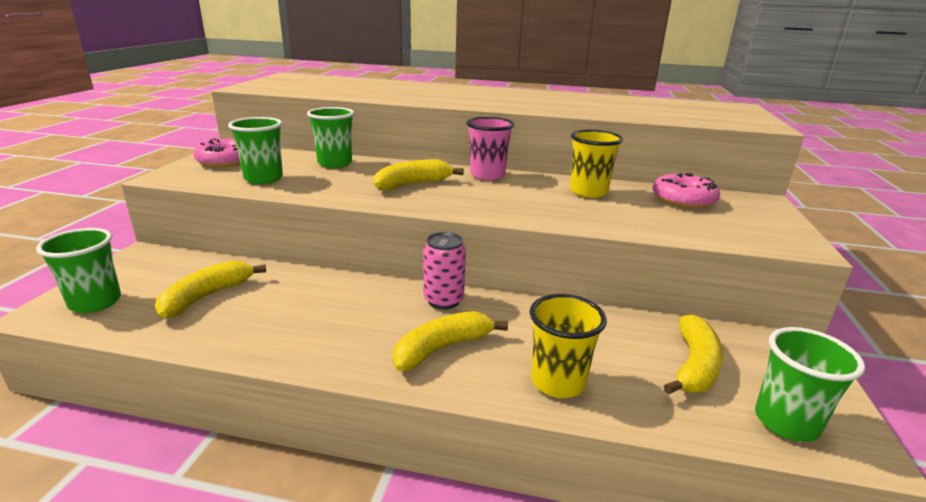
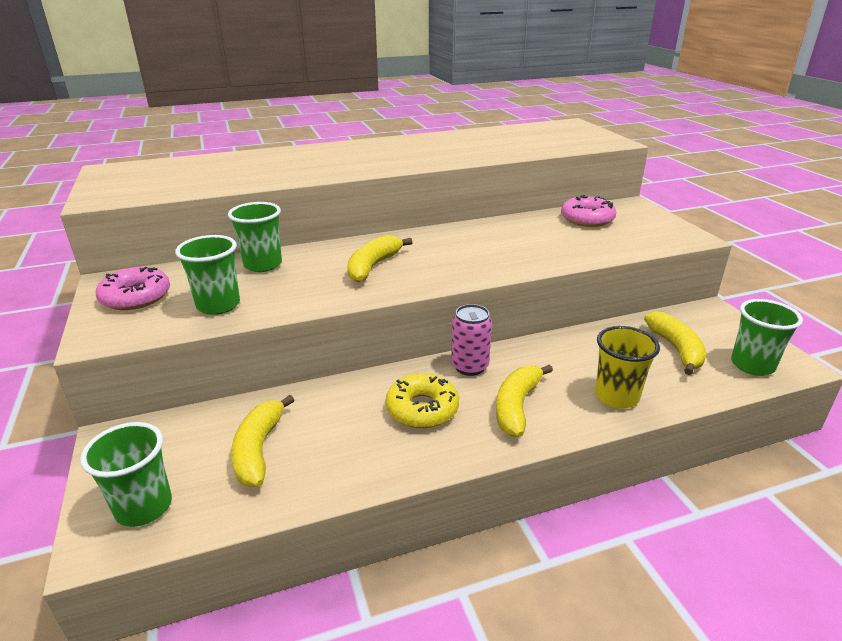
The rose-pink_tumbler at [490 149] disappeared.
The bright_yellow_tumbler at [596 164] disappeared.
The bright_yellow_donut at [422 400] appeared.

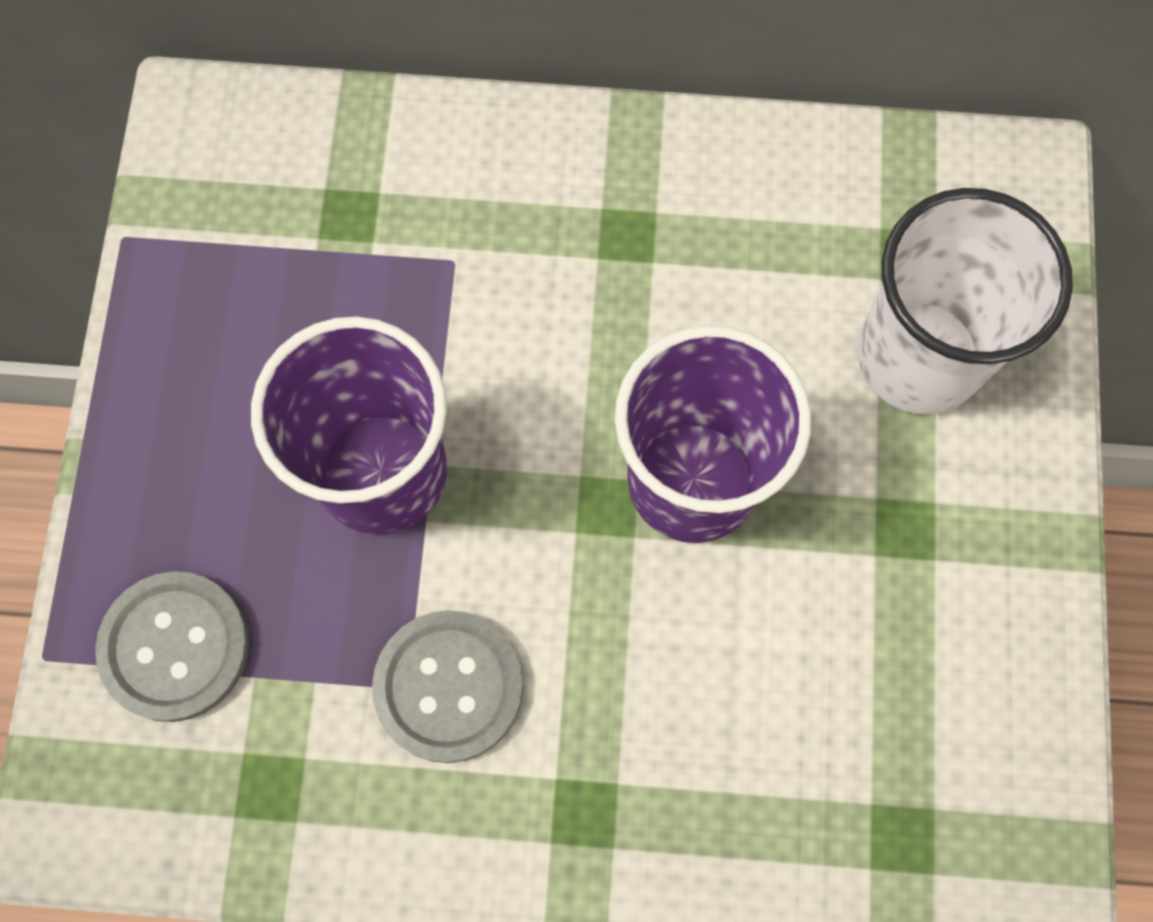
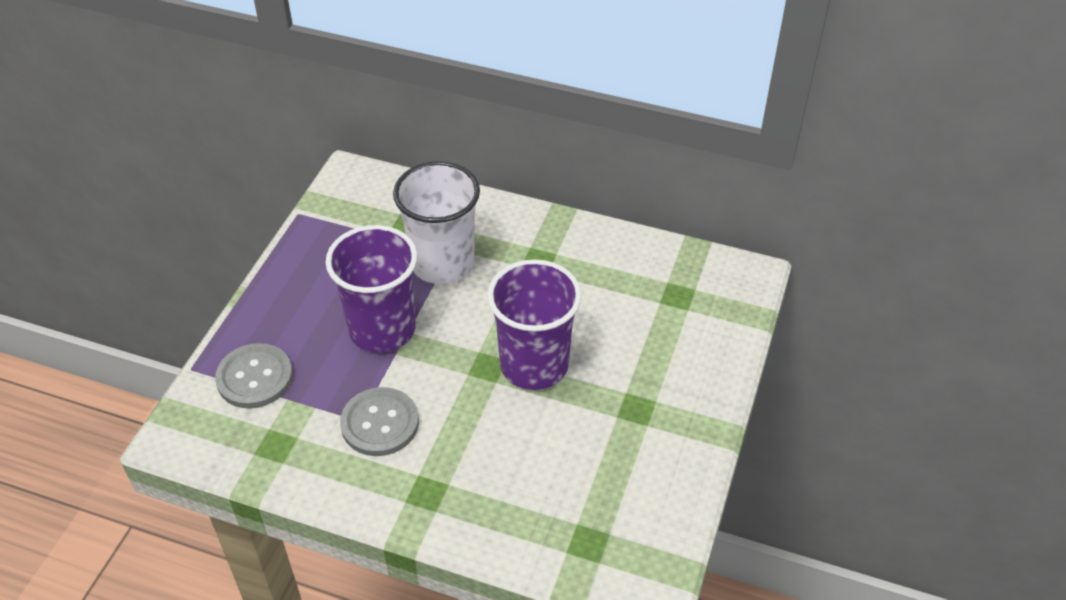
The pure_white_tumbler moved from [965 301] to [436 222].

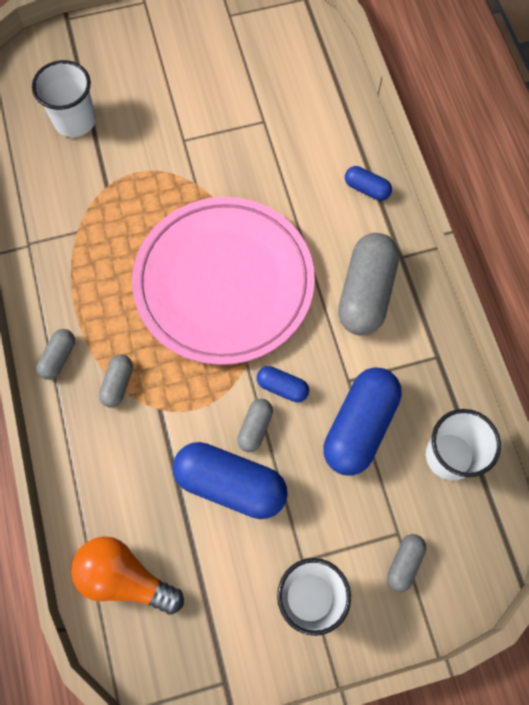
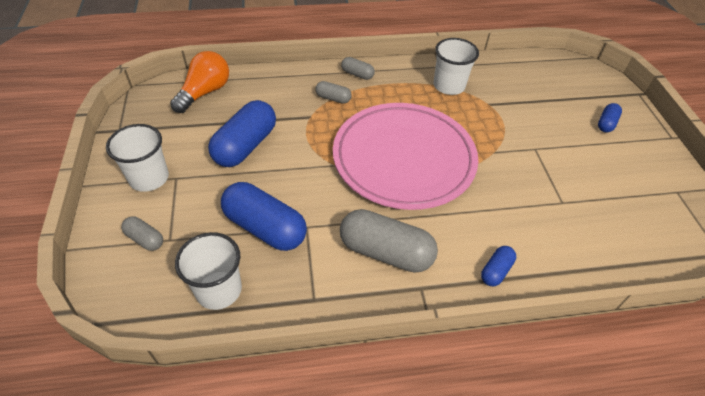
The ash-grey_pill at [255 425] disappeared.
The pure_white_tumbler moved from [64 98] to [456 66].
The royal_blue_pill moved from [283 384] to [610 117].

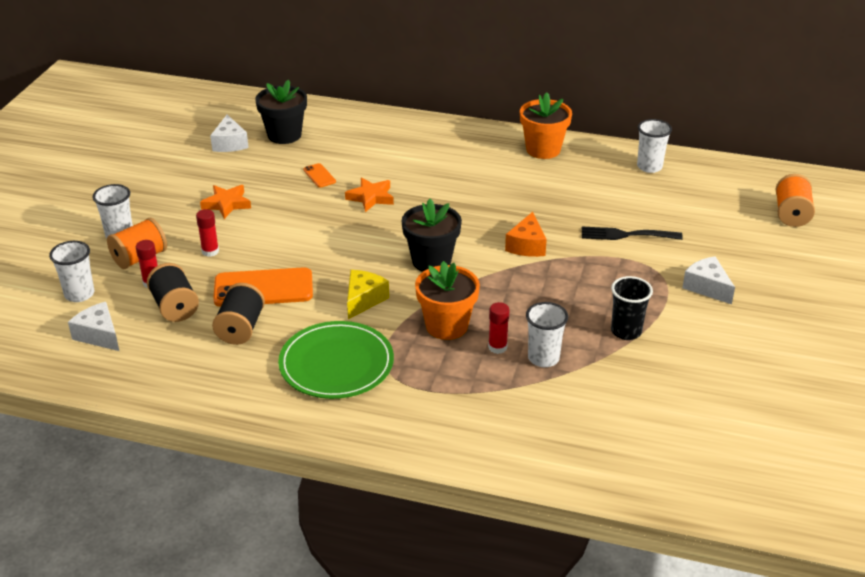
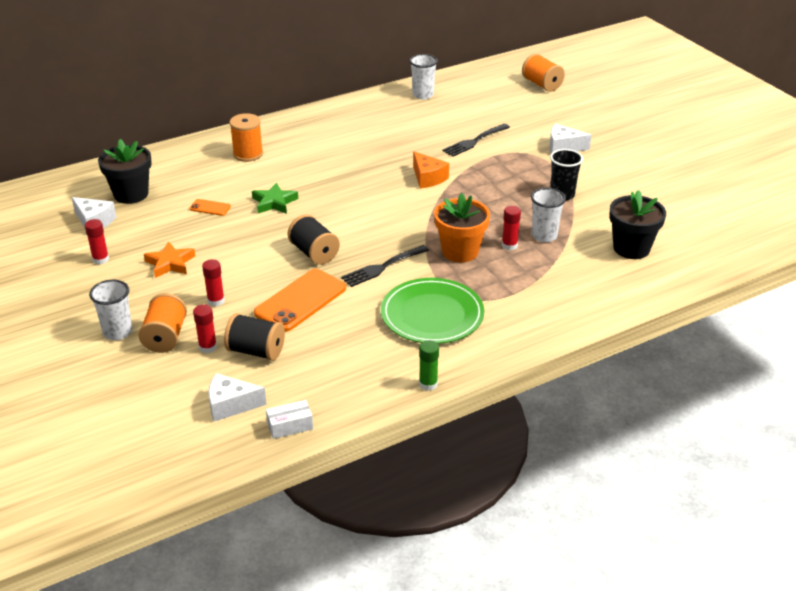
The pure_white_tumbler at [71 271] disappeared.
The bright_orange_flower_pot at [546 125] disappeared.
The crimson_glue at [97 242] appeared.
The bright_orange_reel_of_thread at [246 137] appeared.
The pure_white_package at [289 419] appeared.
The leaf-green_glue at [429 365] appeared.
The jet-black_reel_of_thread moved from [238 314] to [314 239].
The jet-black_flower_pot moved from [432 235] to [637 224].
The bright_yellow_cheese_wedge at [368 294] was replaced by the jet-black_dinner_fork at [385 266].
The bright_orange_star at [369 194] became the leaf-green_star at [275 198].

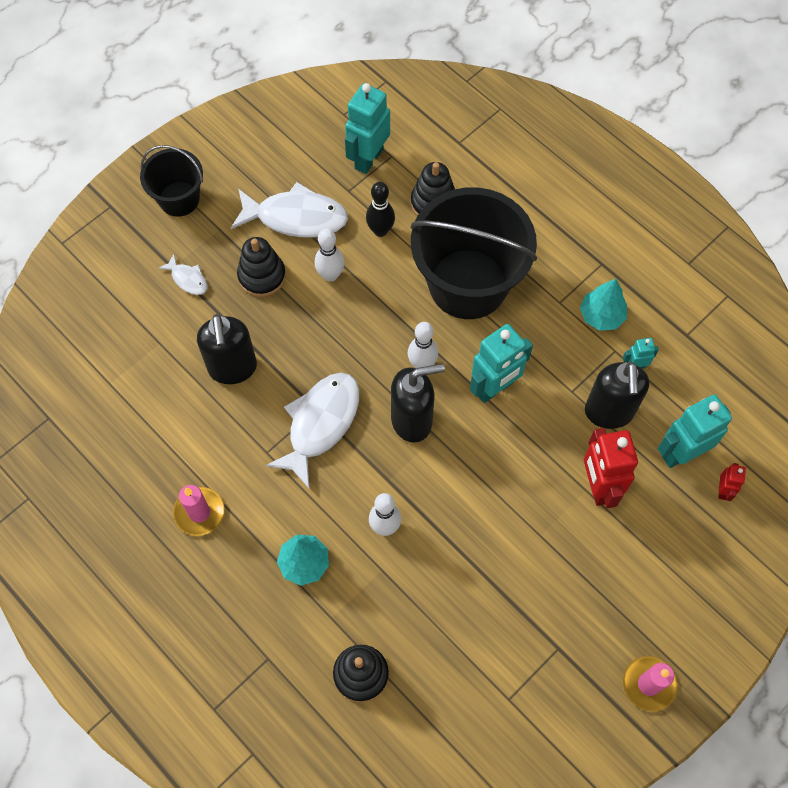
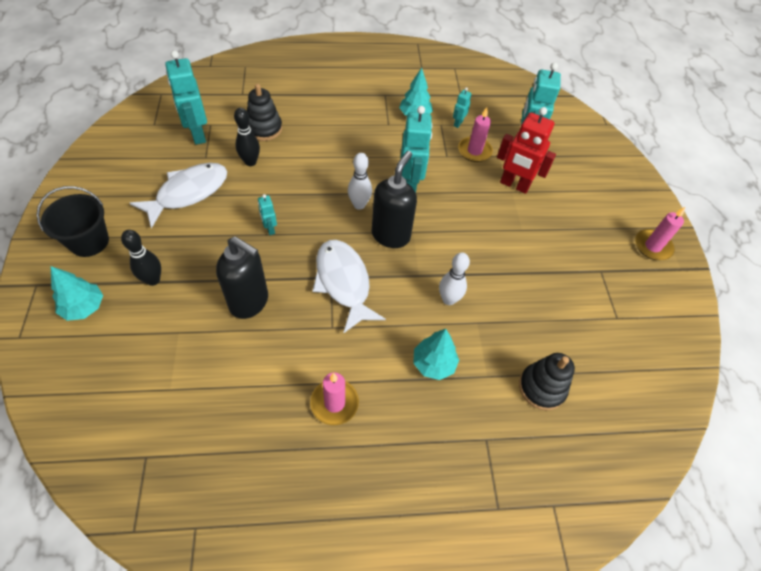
The jet-black_stacking_rings at [261 267] disappeared.
The pure_white_skittle at [329 255] disappeared.
The jet-black_sand_bucket at [474 253] disappeared.
The crimson_toy_robot at [732 482] disappeared.
The aqua_toy_tree at [77 293] appeared.
The aqua_toy_robot at [267 214] appeared.
The pure_white_fish_figure at [183 274] was replaced by the jet-black_skittle at [141 258].
The jet-black_pump_bottle at [617 395] was replaced by the rose-pink_wax_candle at [475 134].

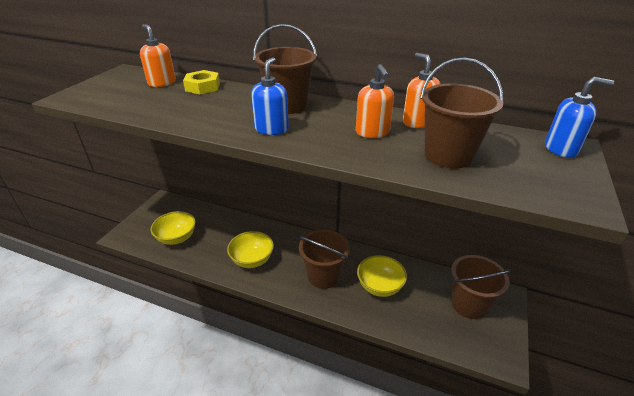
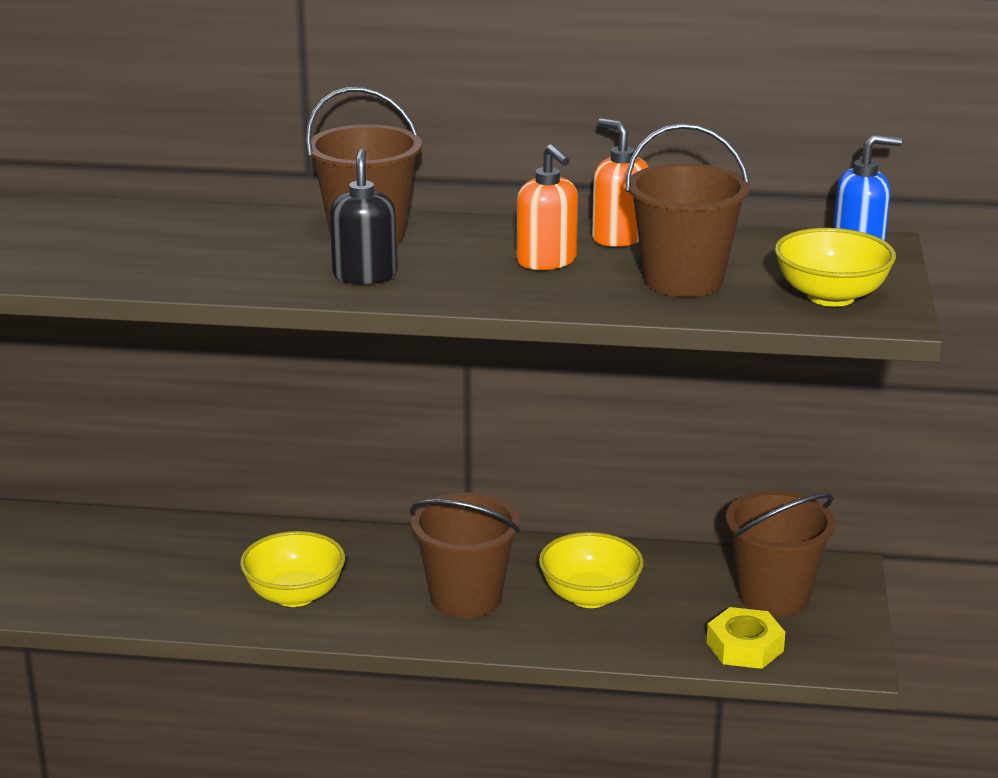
The bright_orange_pump_bottle at [158 55] disappeared.
The bright_yellow_bowl moved from [173 228] to [835 267].
The bright_yellow_hex_nut moved from [201 82] to [745 638].
The royal_blue_pump_bottle at [270 96] became the jet-black_pump_bottle at [363 216].

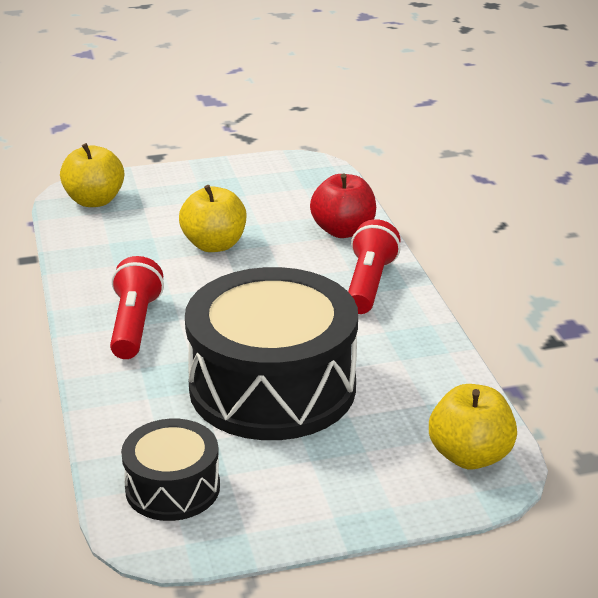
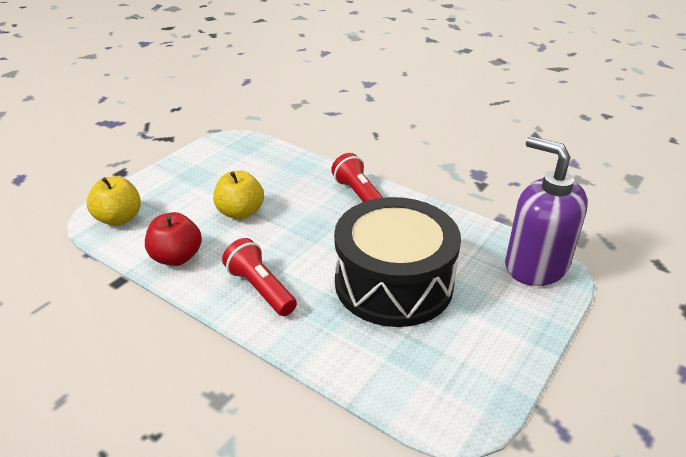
The jet-black_snare_drum at [170 470] disappeared.
The crimson_toy_apple moved from [343 205] to [173 239].
The bright_yellow_toy_apple at [473 426] was replaced by the purple_pump_bottle at [546 211].

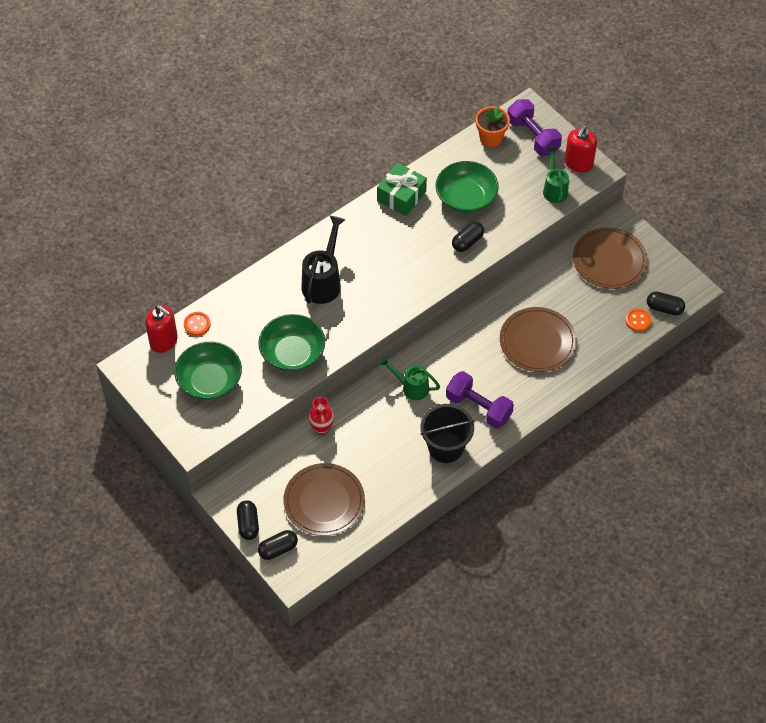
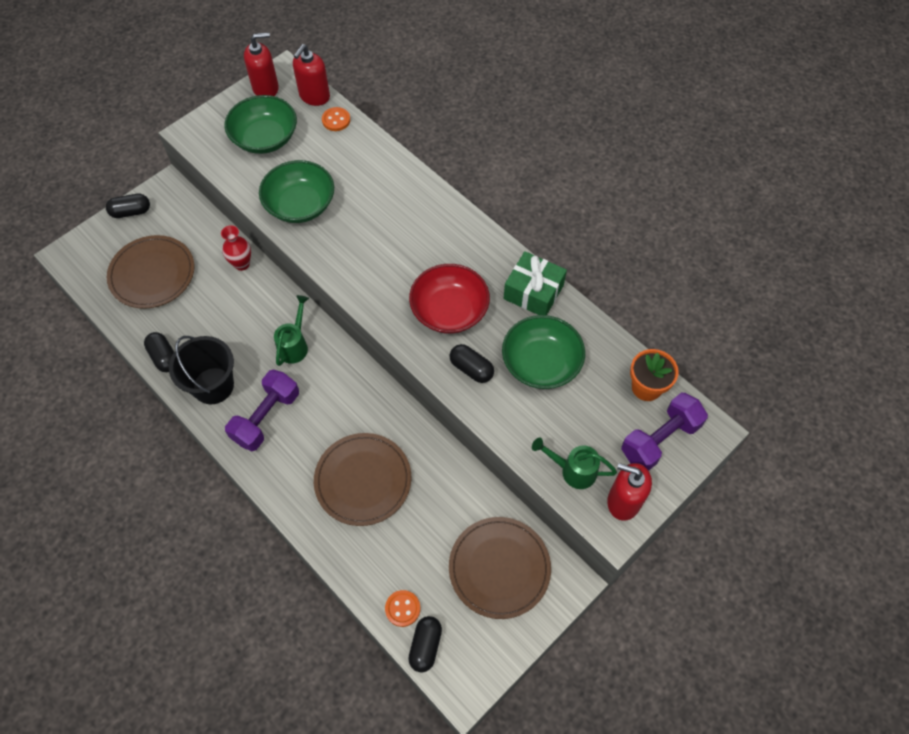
The jet-black_watering_can at [323 260] disappeared.
The crimson_pump_bottle at [261 64] appeared.
The crimson_bowl at [449 299] appeared.
The jet-black_pill moved from [278 545] to [159 352].
The leaf-green_watering_can at [556 175] turned 150 degrees counterclockwise.

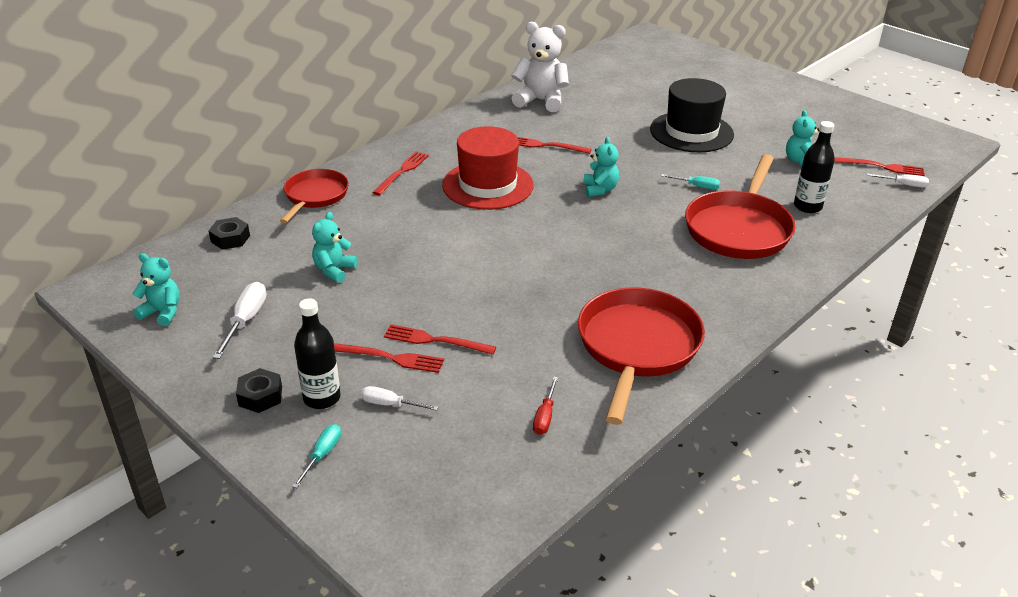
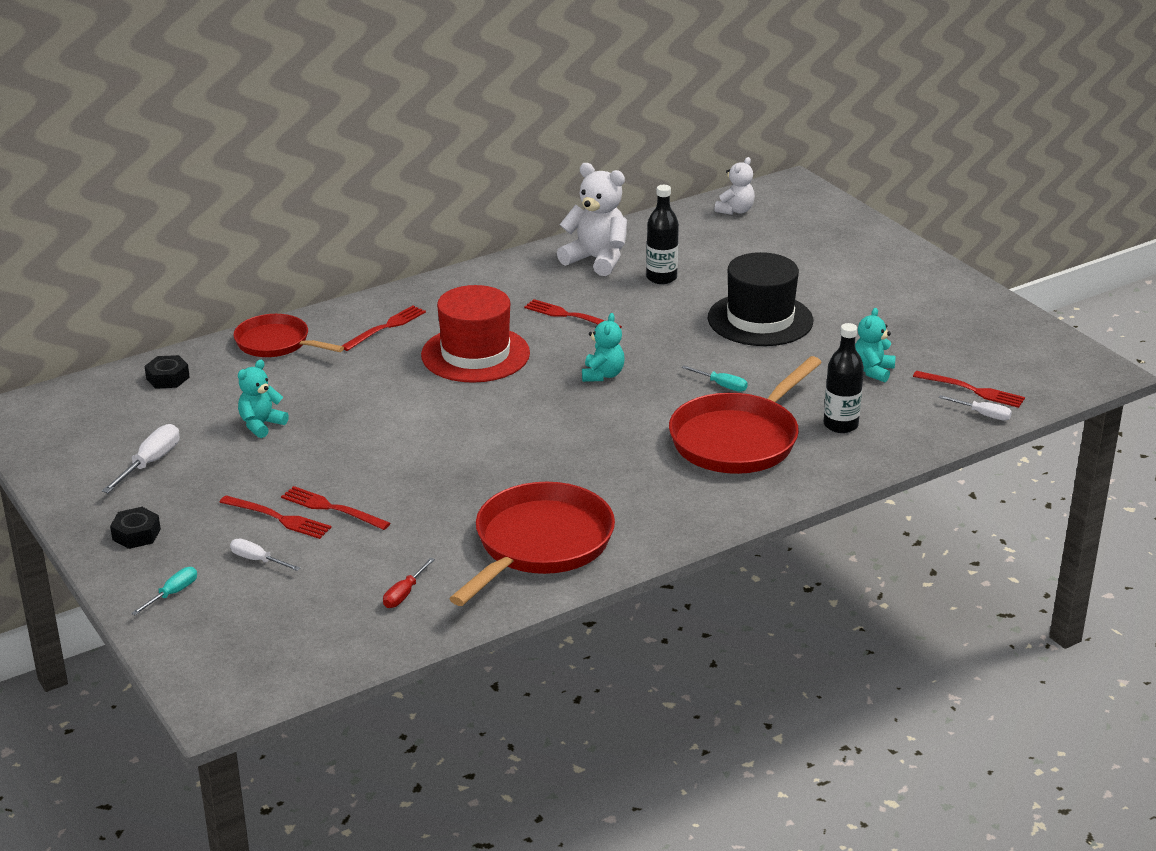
The aqua_teddy at [156 289] disappeared.
The pure_white_teddy at [735 186] appeared.
The jet-black_bottle moved from [317 353] to [662 234].
The crimson_frying_pan at [314 196] turned 90 degrees counterclockwise.

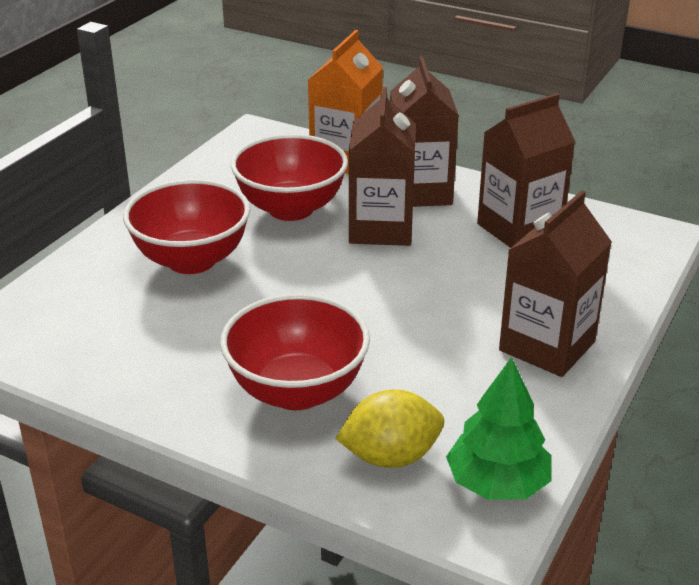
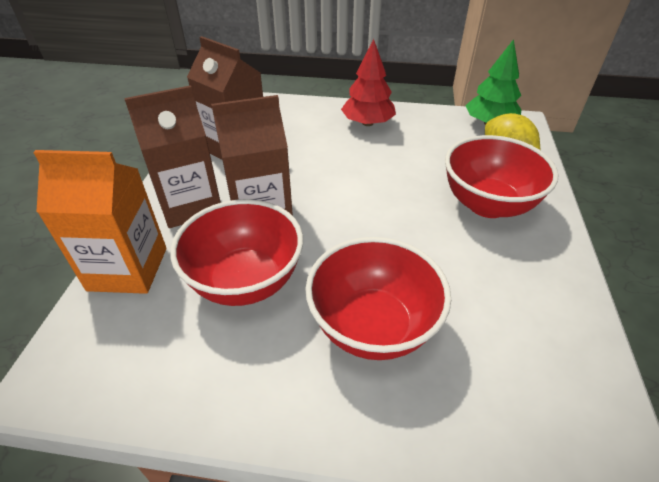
The dark_brown_juice_carton at [555 283] was replaced by the crimson_toy_tree at [368 82].

